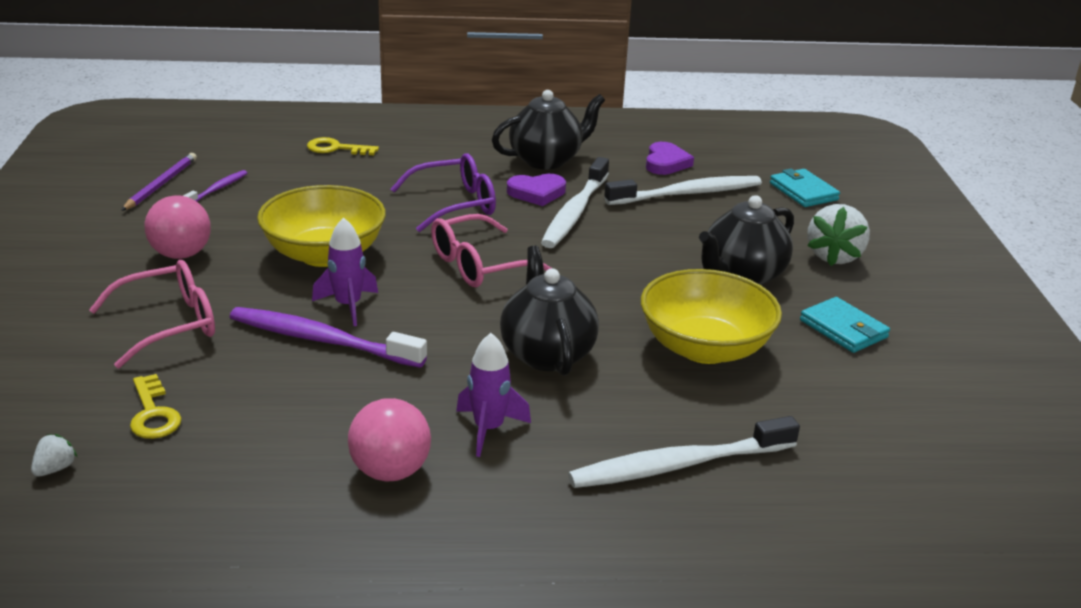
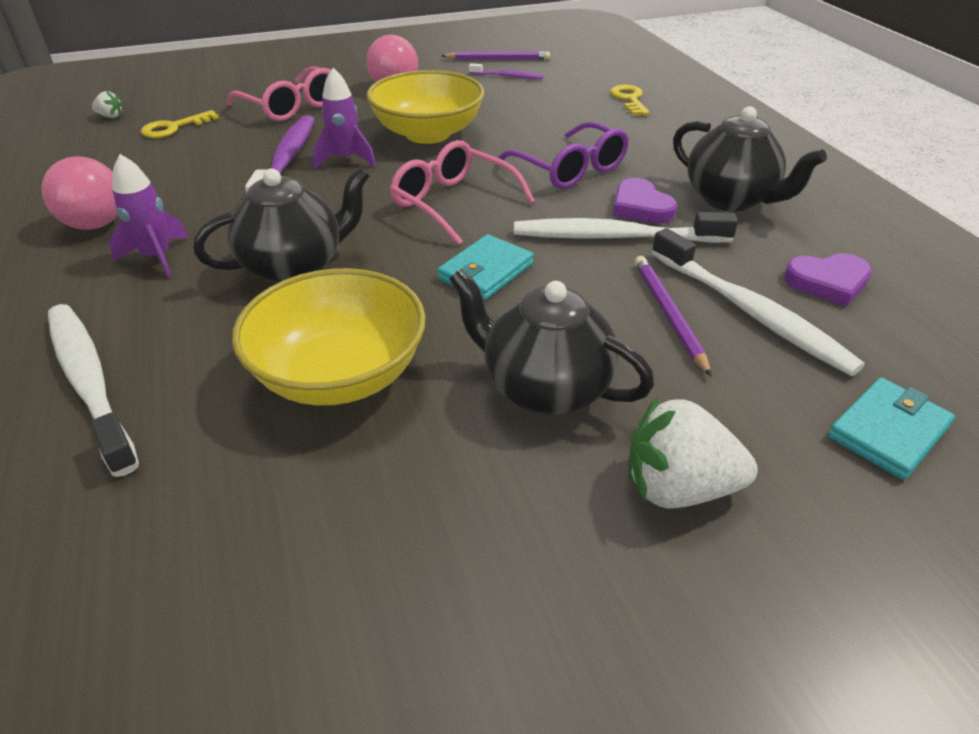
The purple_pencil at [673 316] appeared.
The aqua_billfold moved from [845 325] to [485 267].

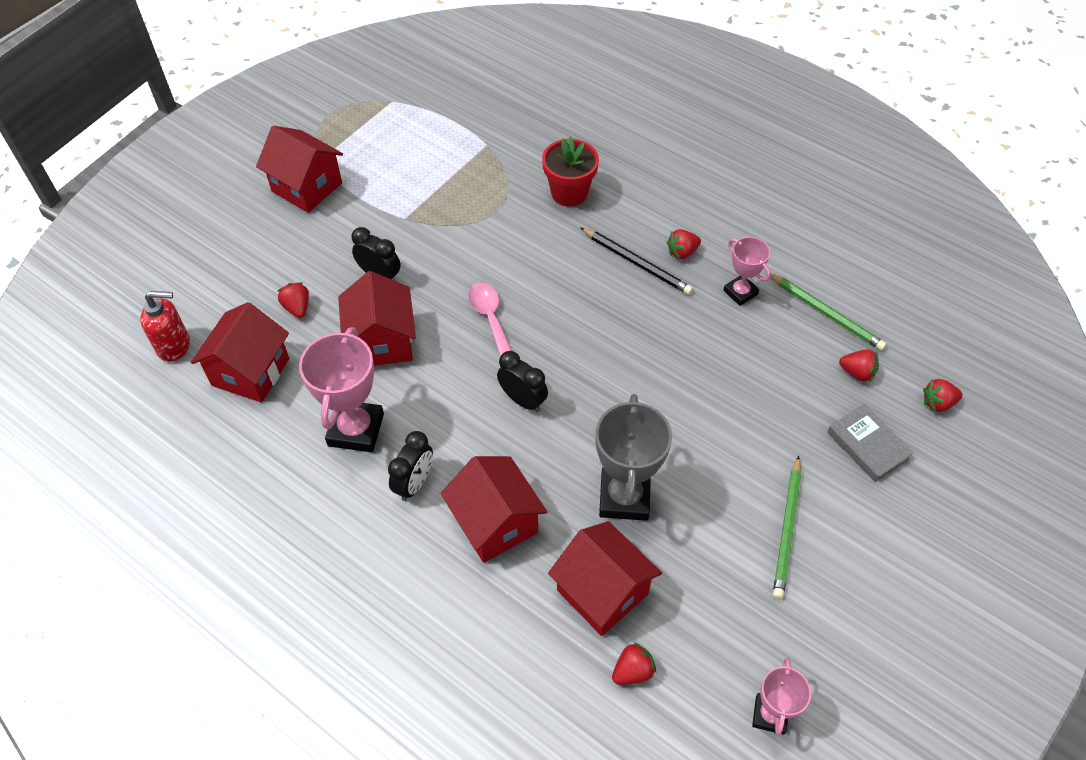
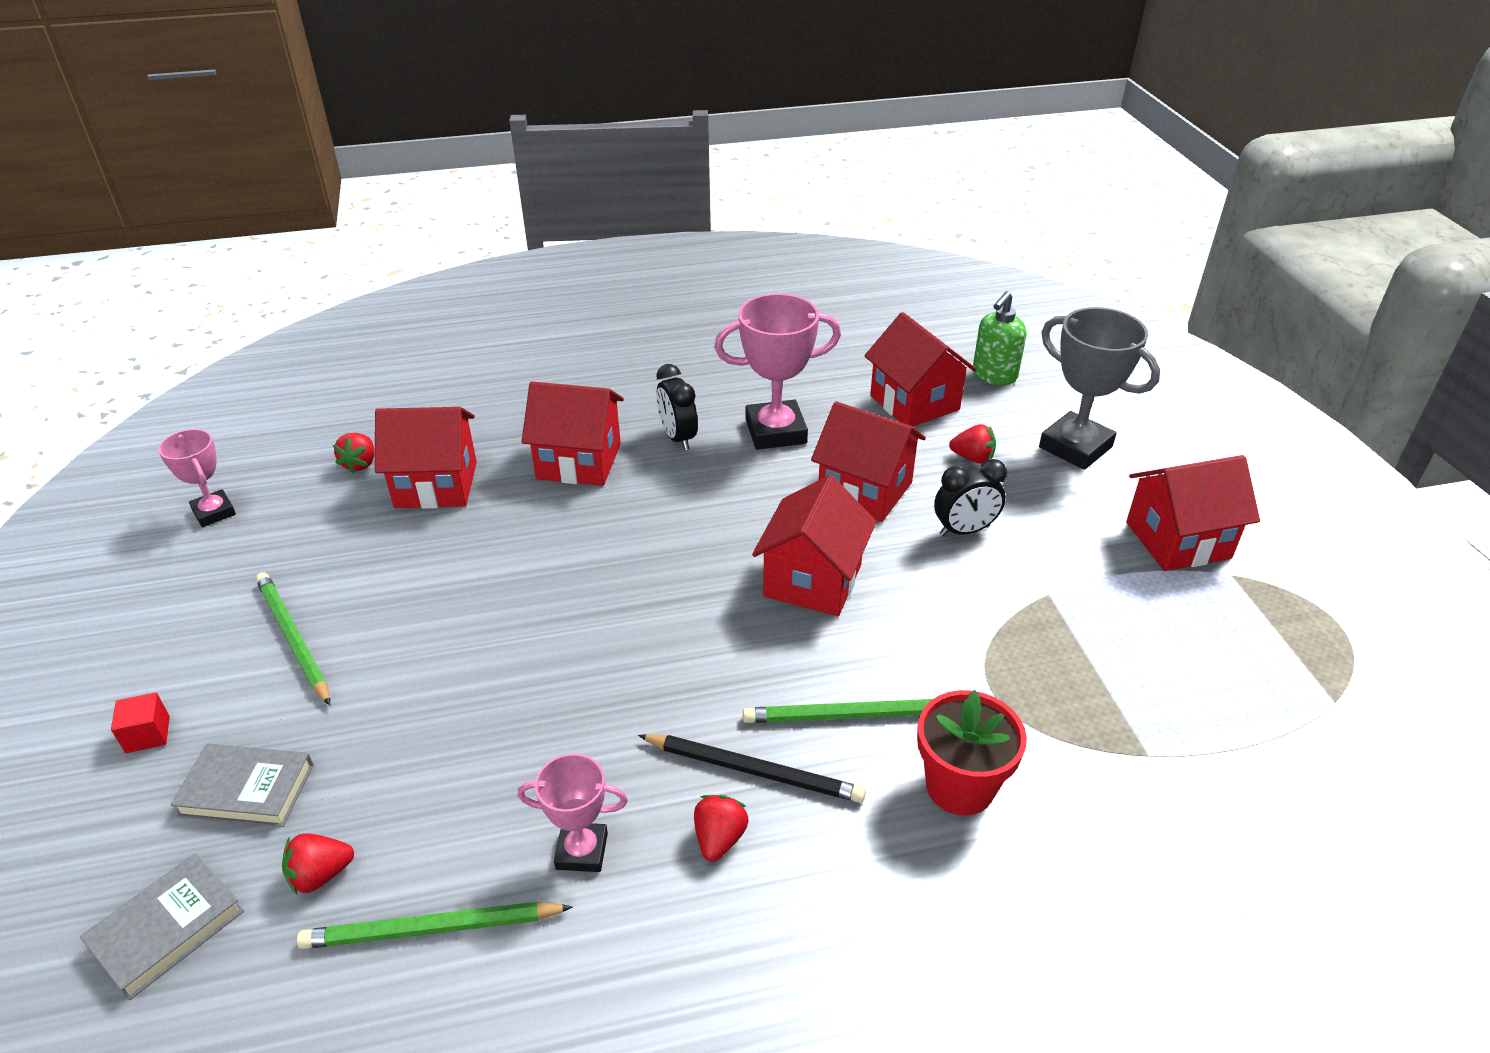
The jet-black_clock at [522 381] disappeared.
The crimson_block at [140 722] appeared.
The leaf-green_pencil at [838 711] appeared.
The ash-grey_prize_cup moved from [633 457] to [1099 388].
The rose-pink_tablespoon at [490 319] was replaced by the crimson_house at [814 545].
The crimson_strawberry at [942 395] was replaced by the ash-grey_hardcover at [162 926].
The crimson_pump_bottle at [165 326] became the leaf-green_pump_bottle at [1000 338].
The rose-pink_prize_cup at [341 389] turned 60 degrees counterclockwise.
The jet-black_pencil at [636 261] turned 150 degrees counterclockwise.

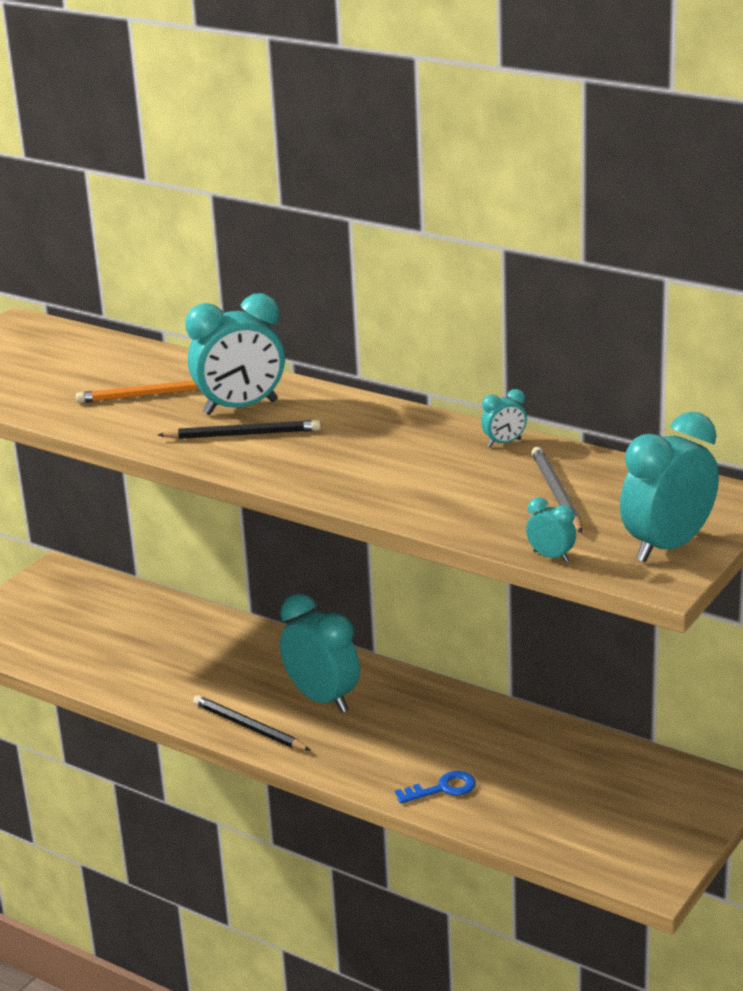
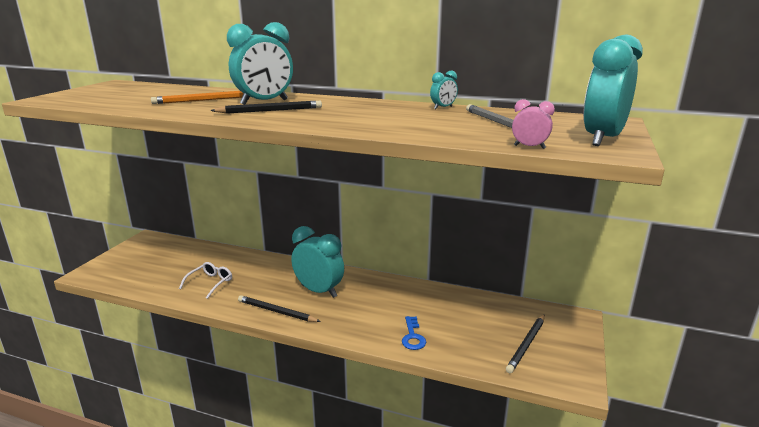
The pure_white_spectacles at [205 280] appeared.
The jet-black_pencil at [525 343] appeared.
The aqua_clock at [551 529] became the rose-pink_clock at [533 124].
The royal_blue_key at [435 787] turned 120 degrees clockwise.

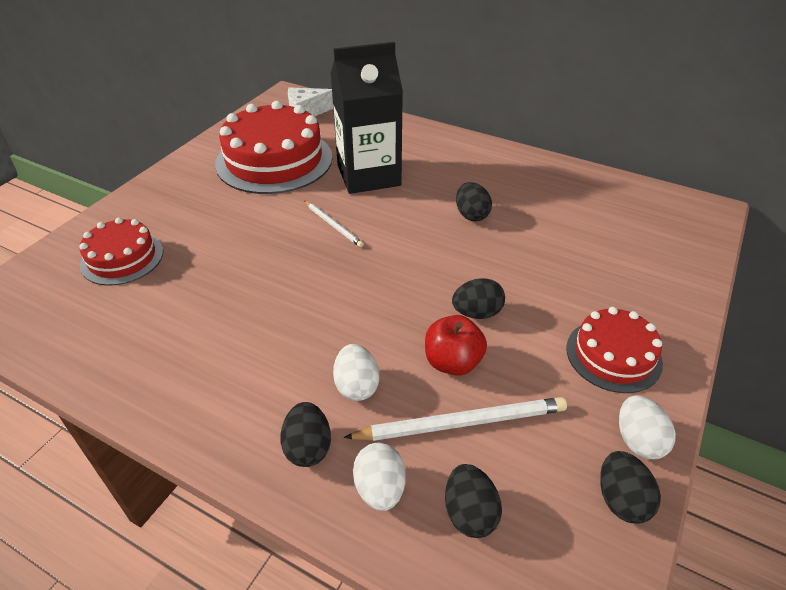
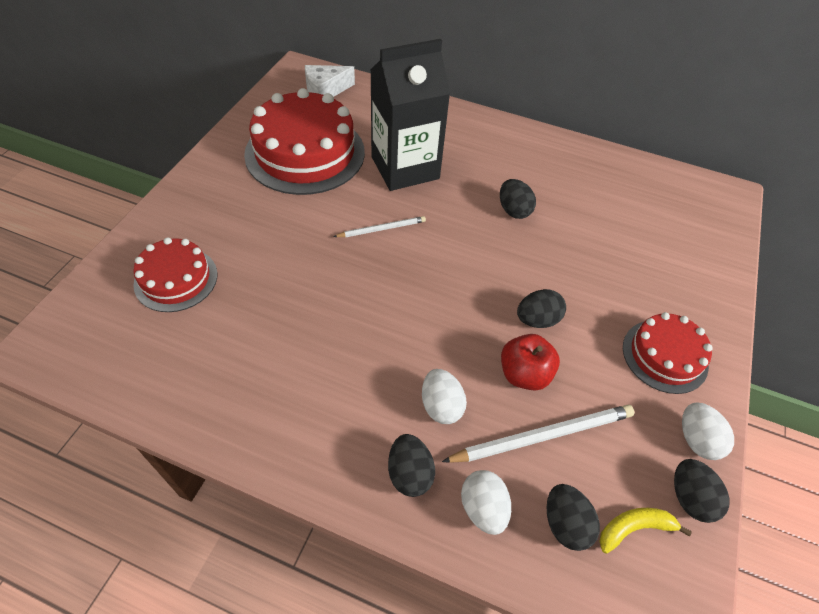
The bright_yellow_toy_banana at [645 531] appeared.
The pure_white_pencil at [334 224] turned 60 degrees counterclockwise.

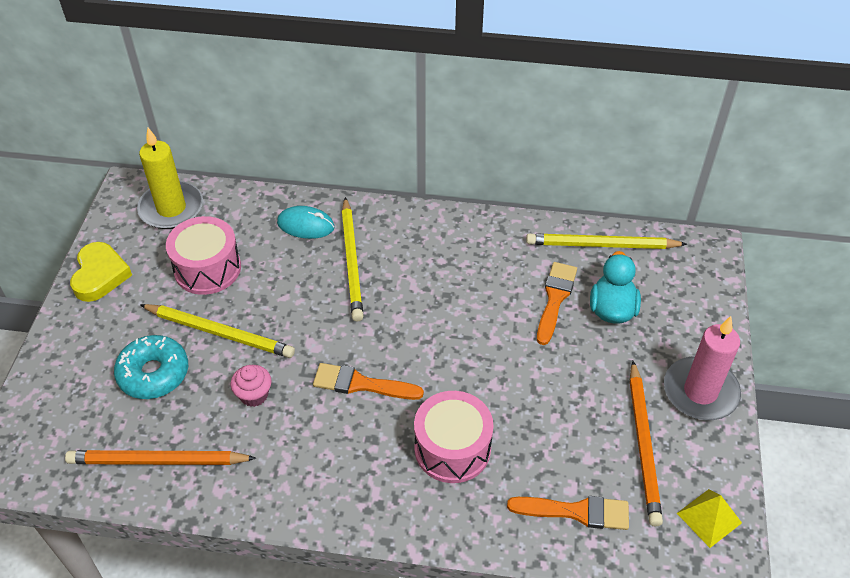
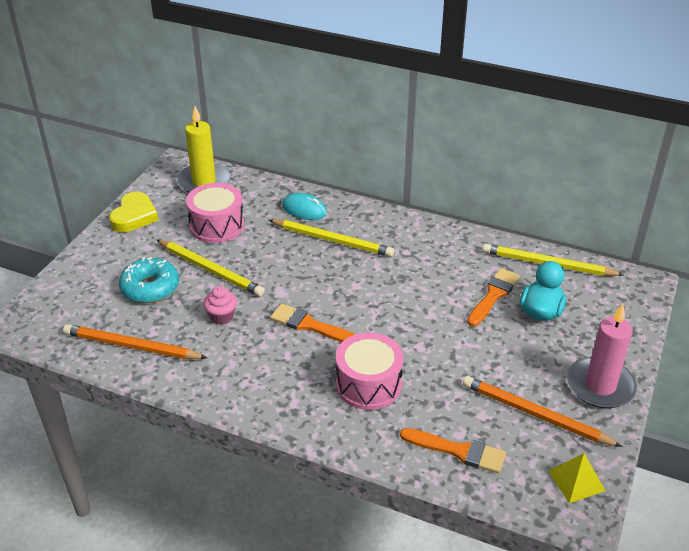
The bright_yellow_pencil at [353 259] turned 75 degrees counterclockwise.
The bright_orange_pencil at [646 444] turned 105 degrees clockwise.

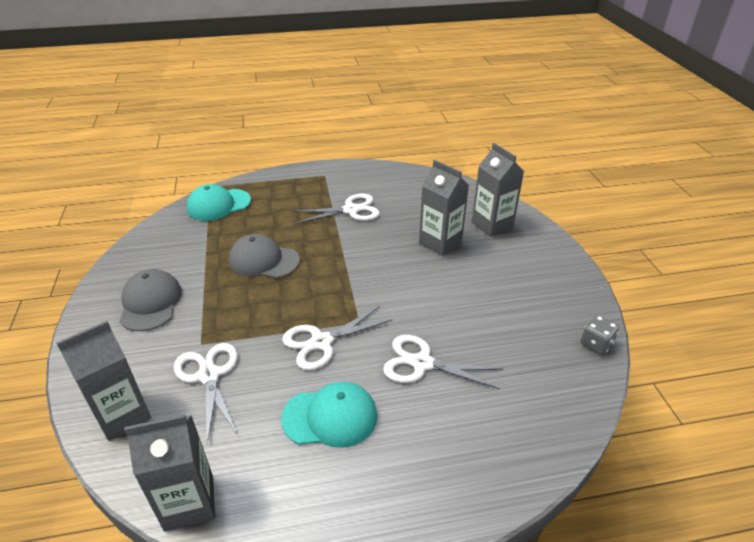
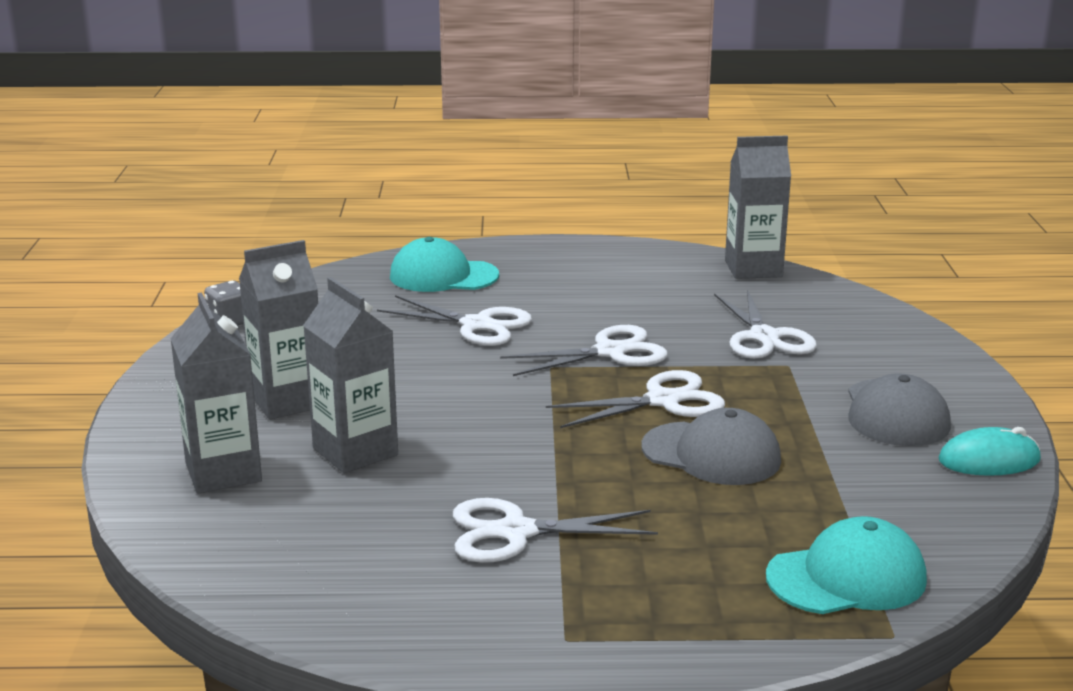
The pure_white_pair_of_scissors at [635 399] appeared.
The aqua_computer_mouse at [989 451] appeared.
The ash-grey_juice_carton moved from [103 381] to [278 330].
The aqua_cap moved from [329 415] to [444 264].

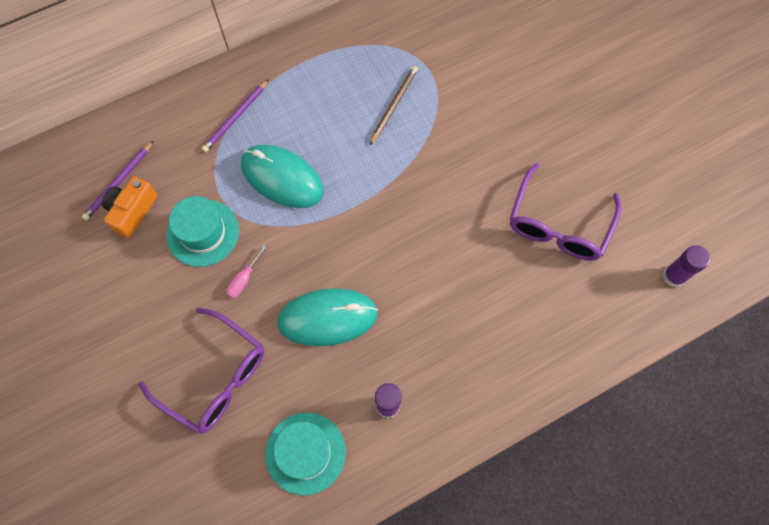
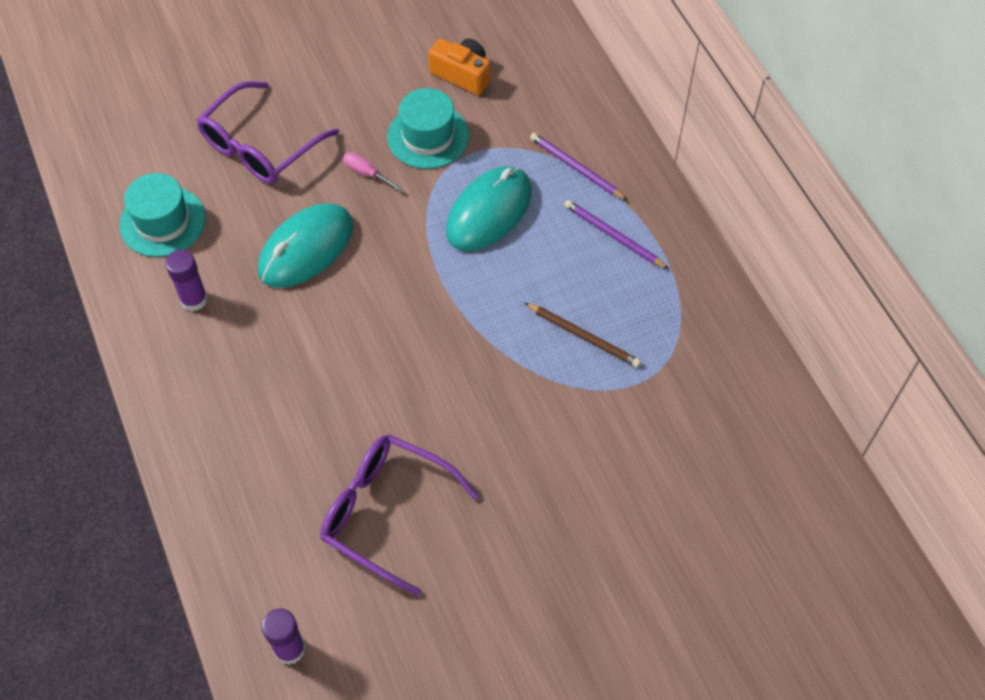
The purple_pencil moved from [117 181] to [616 234].
The aqua_computer_mouse at [327 317] turned 45 degrees clockwise.

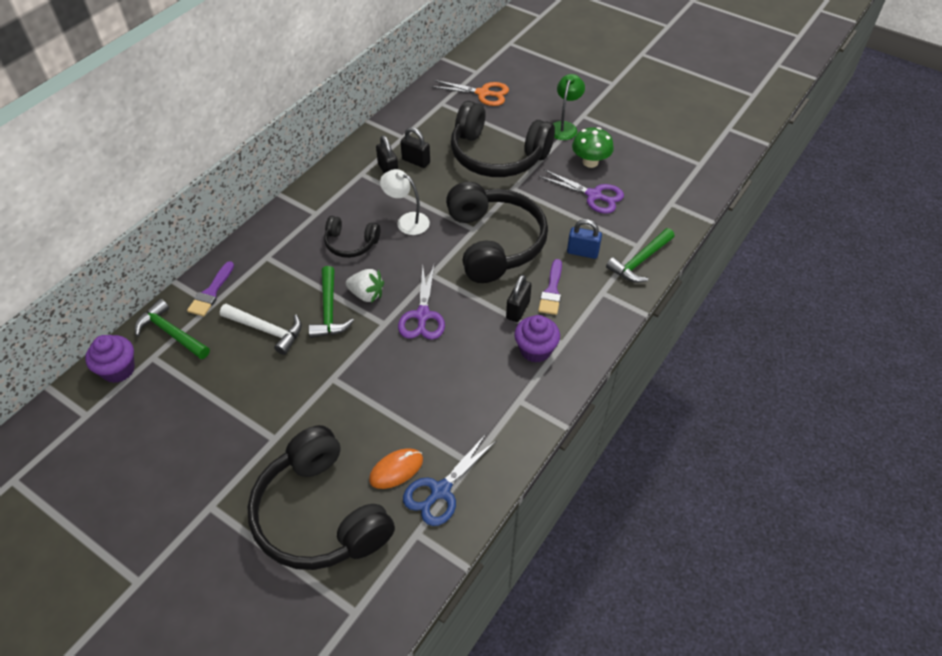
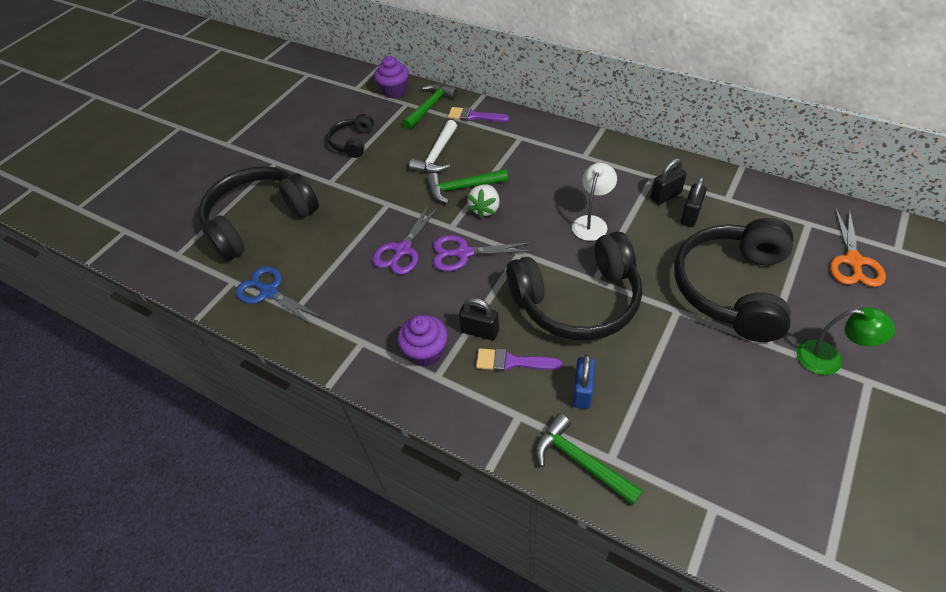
The bright_orange_computer_mouse at [396 468] disappeared.
The leaf-green_toadstool at [593 147] disappeared.
The jet-black_over-ear_headphones moved from [352 237] to [350 136].
The purple_pair_of_scissors moved from [581 192] to [405 239].

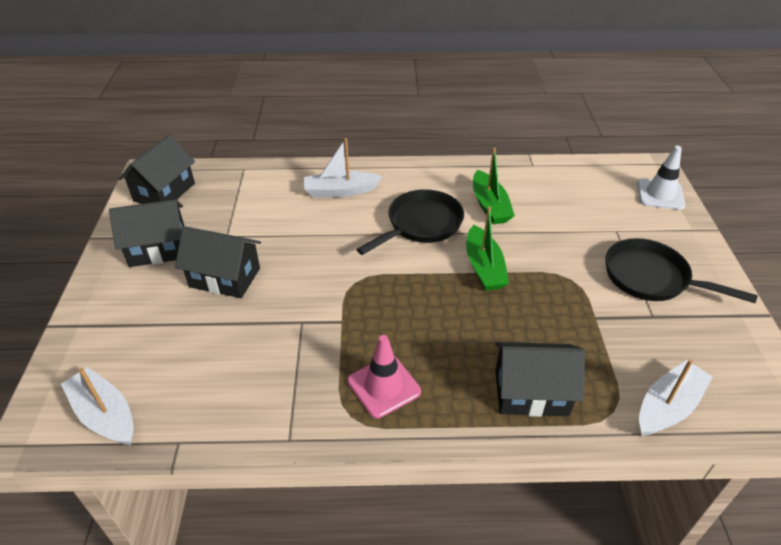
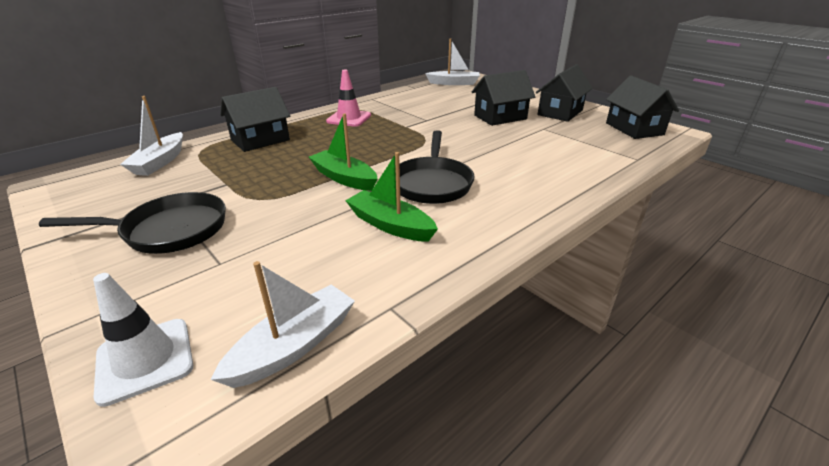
The pure_white_toy_boat moved from [343 168] to [283 324].

